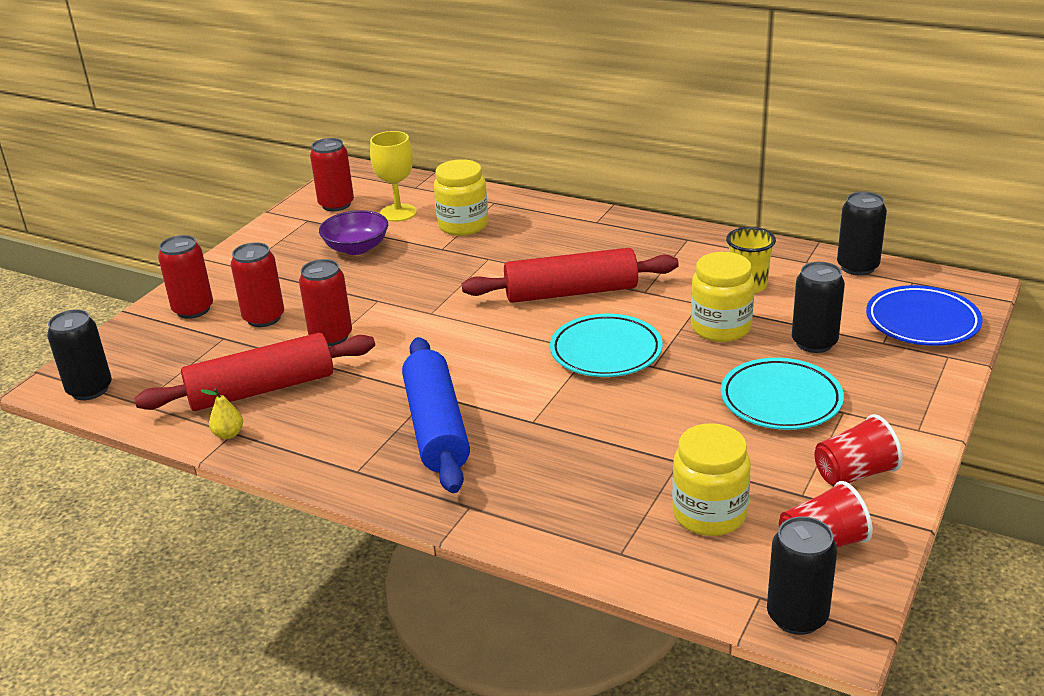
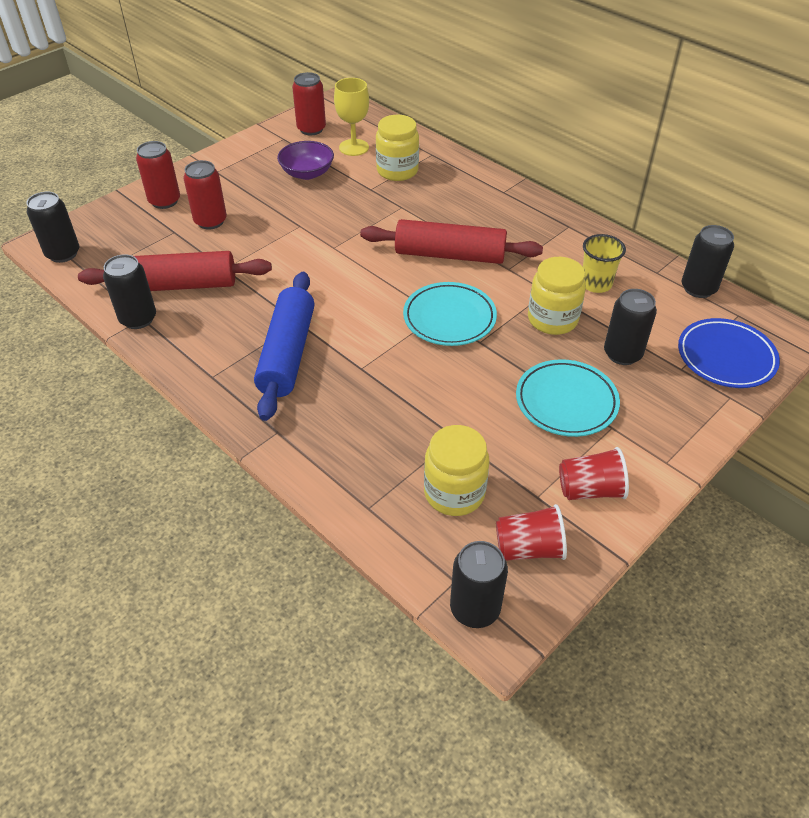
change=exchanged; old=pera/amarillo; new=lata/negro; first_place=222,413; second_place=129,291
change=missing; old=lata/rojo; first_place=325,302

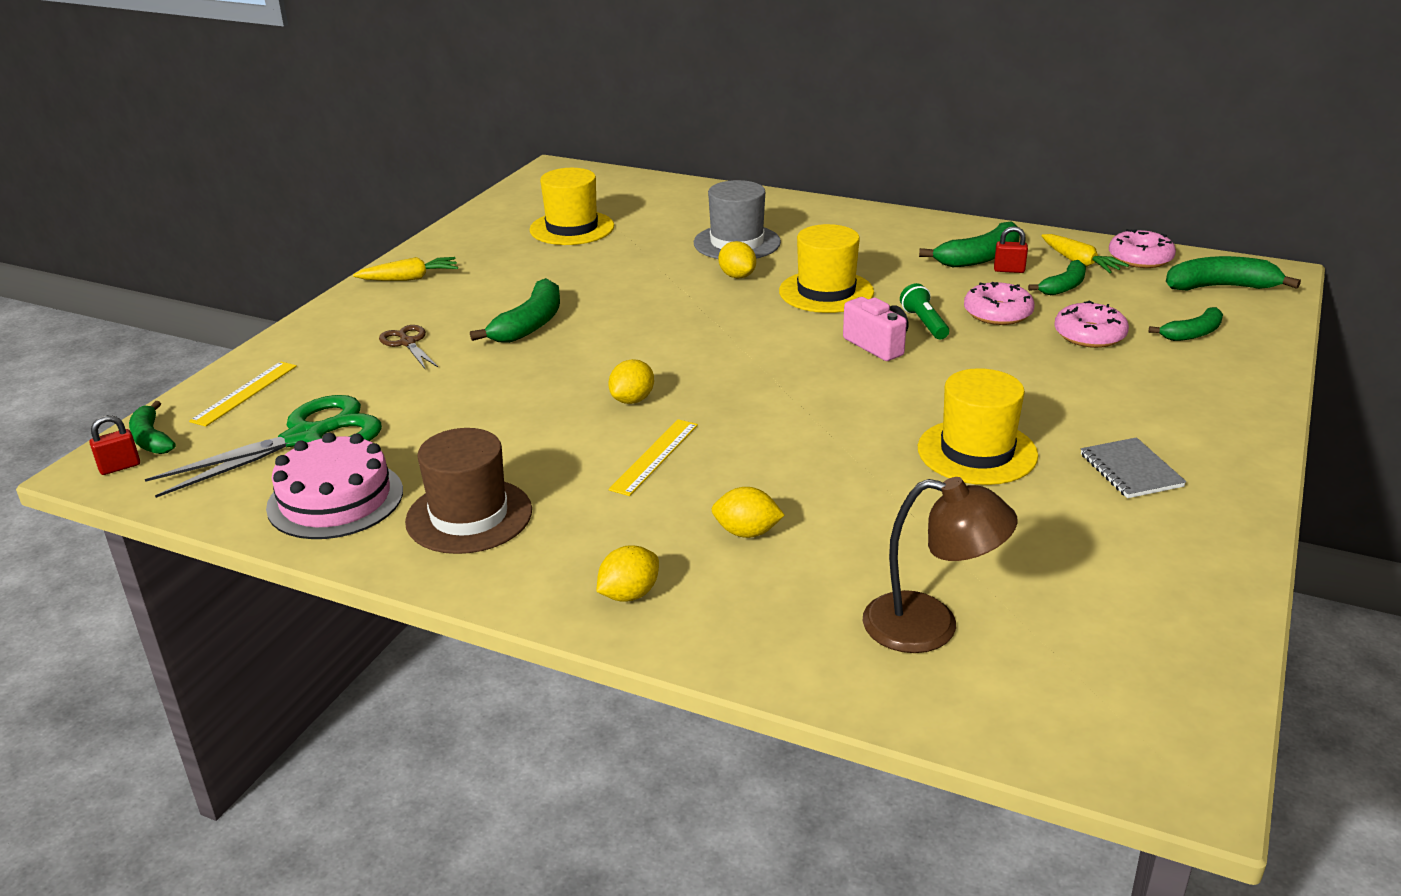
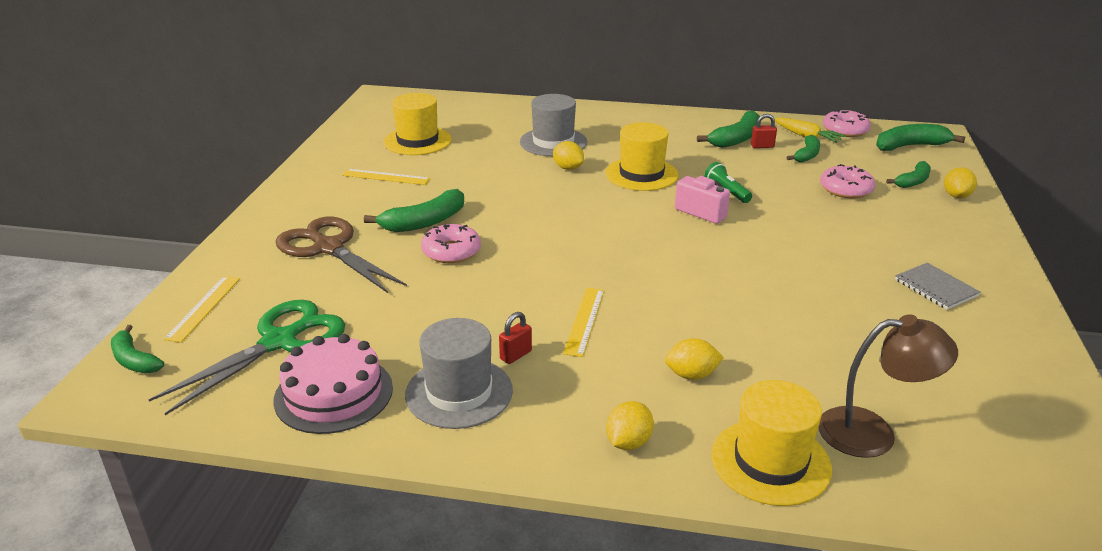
change=size; old=tijeras/marrón; first_place=408,347; second_place=341,255; factor=2.01
change=appeared; new=regla/amarillo; second_place=386,177
change=spun; old=plátano/verde; first_place=515,310; second_place=414,210; degrees=45
change=colour; old=sombrero/marrón; new=sombrero/gris; first_place=468,491; second_place=459,373
change=relocated; old=rosquilla/rosa; first_place=999,303; second_place=451,243
change=relocated; old=candado/rojo; first_place=114,445; second_place=515,338
change=relocated; old=sombrero/amarillo; first_place=978,426; second_place=771,443
change=relocated; old=limón/amarillo; first_place=631,381; second_place=960,182
change=missing; old=zanahoria/amarillo; first_place=405,269

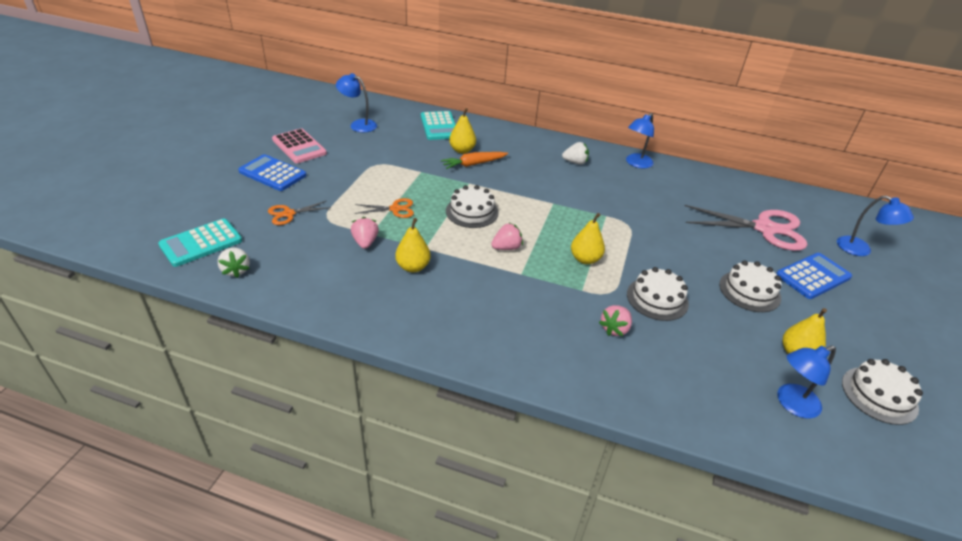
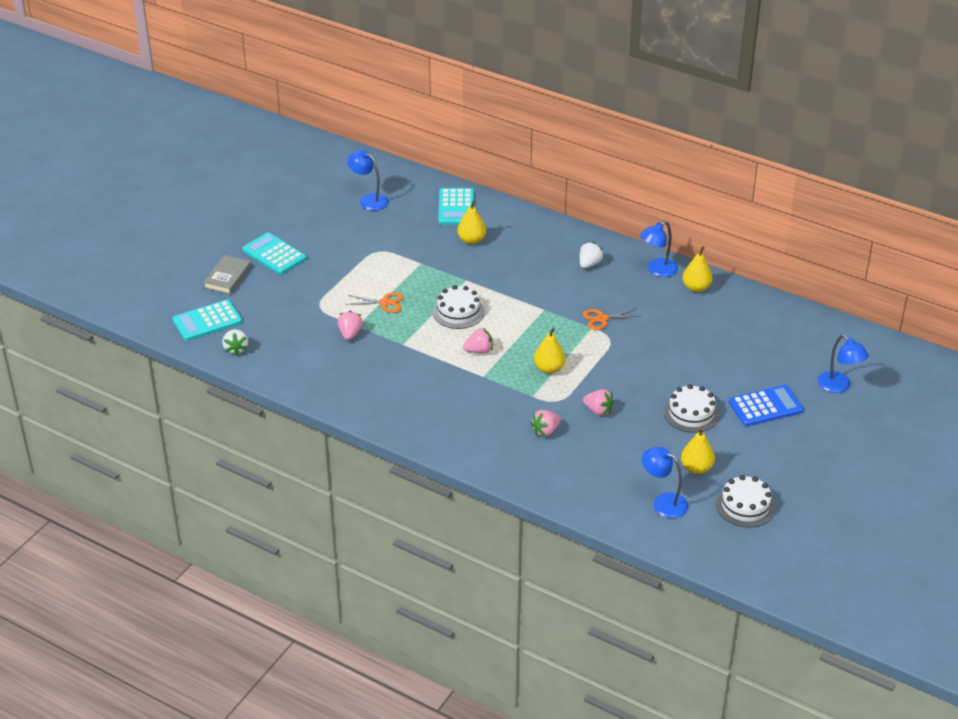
change=appeared; new=libro/gris; second_place=227,274
change=colour; old=calculadora/azul; new=calculadora/turquesa; first_place=272,172; second_place=274,253
change=spun; old=fresa/blanco; first_place=575,153; second_place=592,255; degrees=-75
change=relocated; old=tijeras/naranja; first_place=299,213; second_place=612,319
change=exchanged; old=tarta/blanco; new=fresa/rosa; first_place=658,294; second_place=598,402
change=spun; old=lámpara/azul; first_place=806,382; second_place=665,482; degrees=45
change=relocated; old=pera/amarillo; first_place=413,245; second_place=697,269
change=missing; old=calculadora/rosa; first_place=299,145
change=missing; old=zanahoria/naranja; first_place=474,160
change=missing; old=tijeras/rosa; first_place=746,228

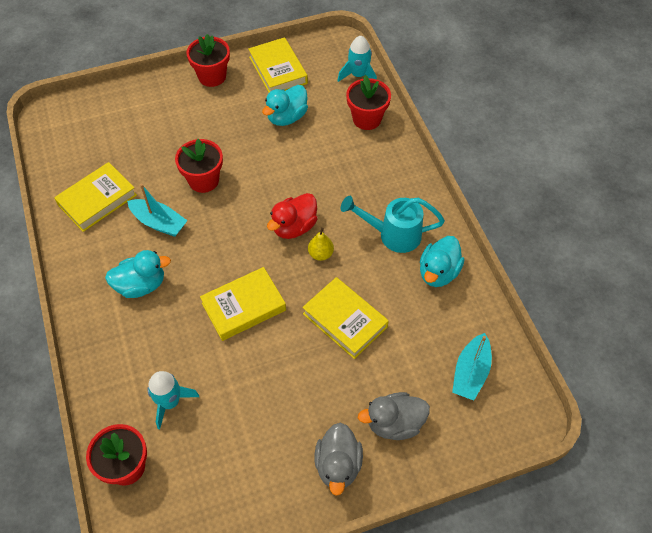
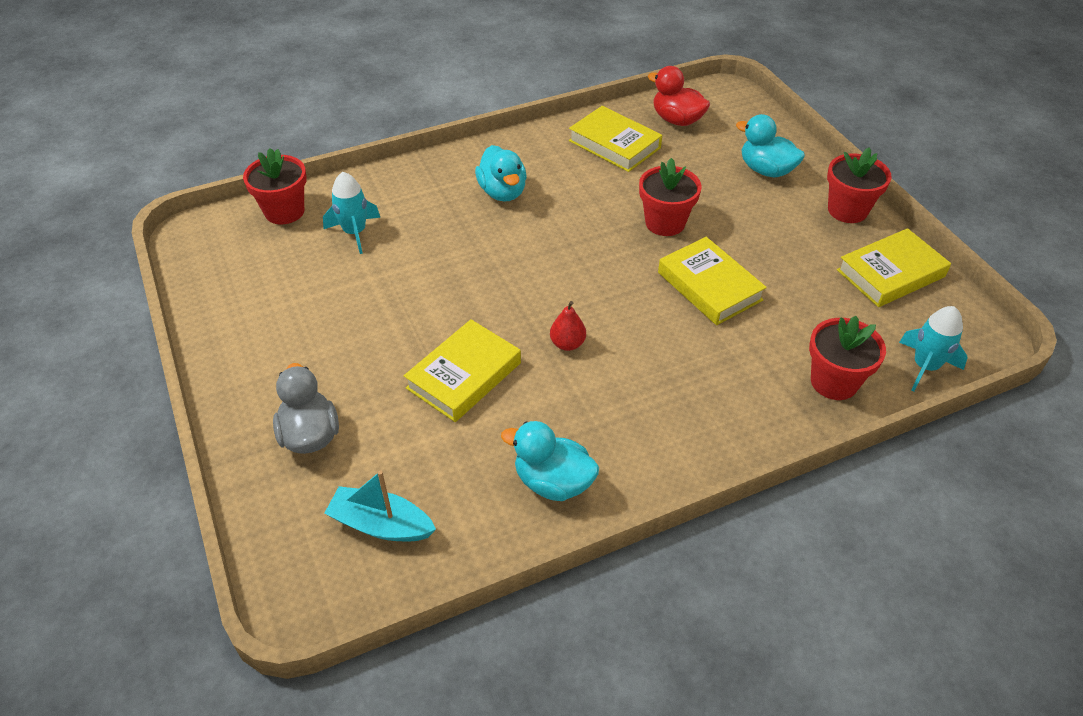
change=colour; old=pera/amarillo; new=pera/rojo; first_place=321,244; second_place=568,326
change=relocated; old=pato/rojo; first_place=292,216; second_place=678,96
change=relocated; old=libro/amarillo; first_place=243,304; second_place=712,281
change=relocated; old=pato/turquesa; first_place=285,105; second_place=770,145
change=missing; old=barco/turquesa; first_place=157,210
change=missing; old=pato/gris; first_place=339,459
change=missing; old=regadera/turquesa; first_place=393,224

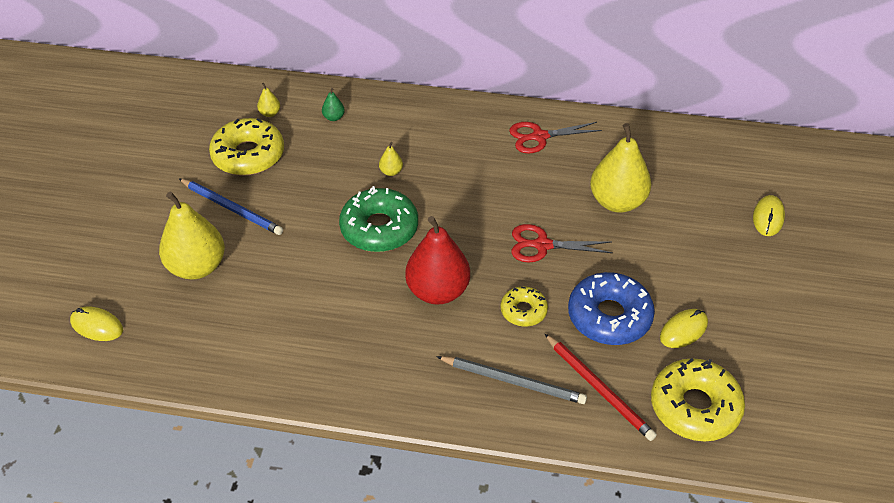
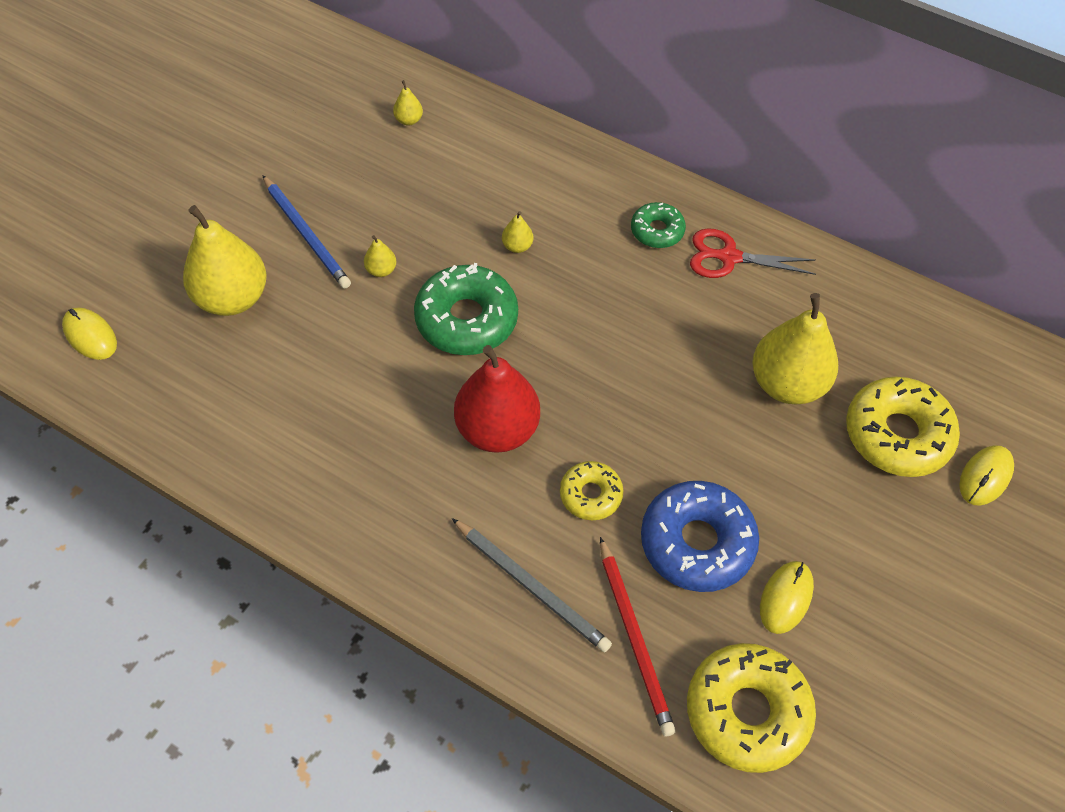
change=appeared; new=pera/amarillo; second_place=380,256
change=appeared; new=rosquilla/verde; second_place=658,225
change=spun; old=ratón/amarillo; first_place=684,328; second_place=787,597; degrees=-45
change=relocated; old=rosquilla/amarillo; first_place=246,147; second_place=903,426
change=missing; old=pera/verde; first_place=333,104
change=missing; old=tijeras/rojo; first_place=562,243

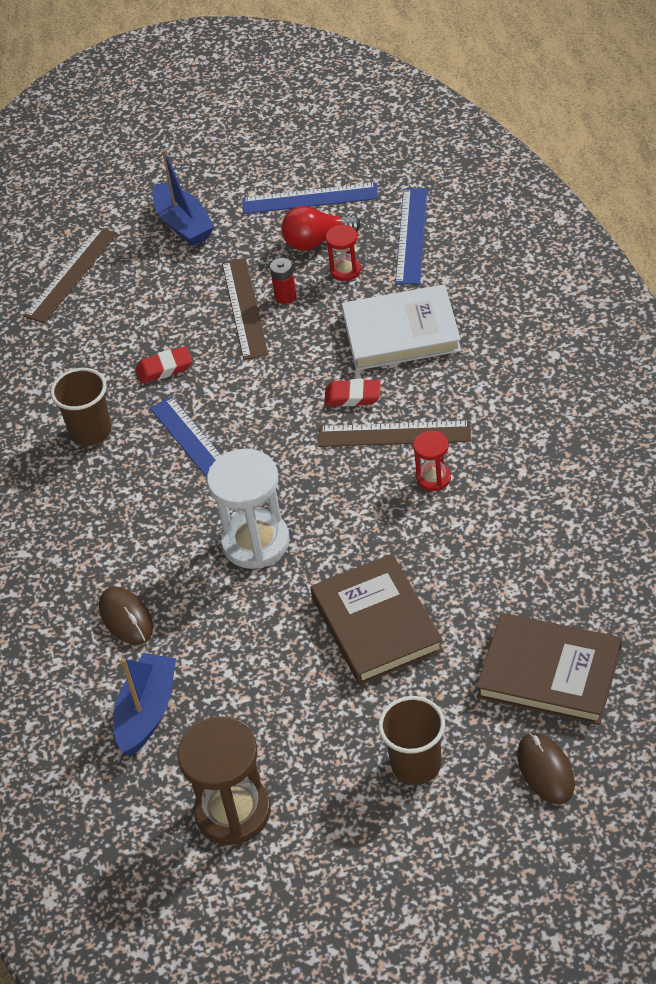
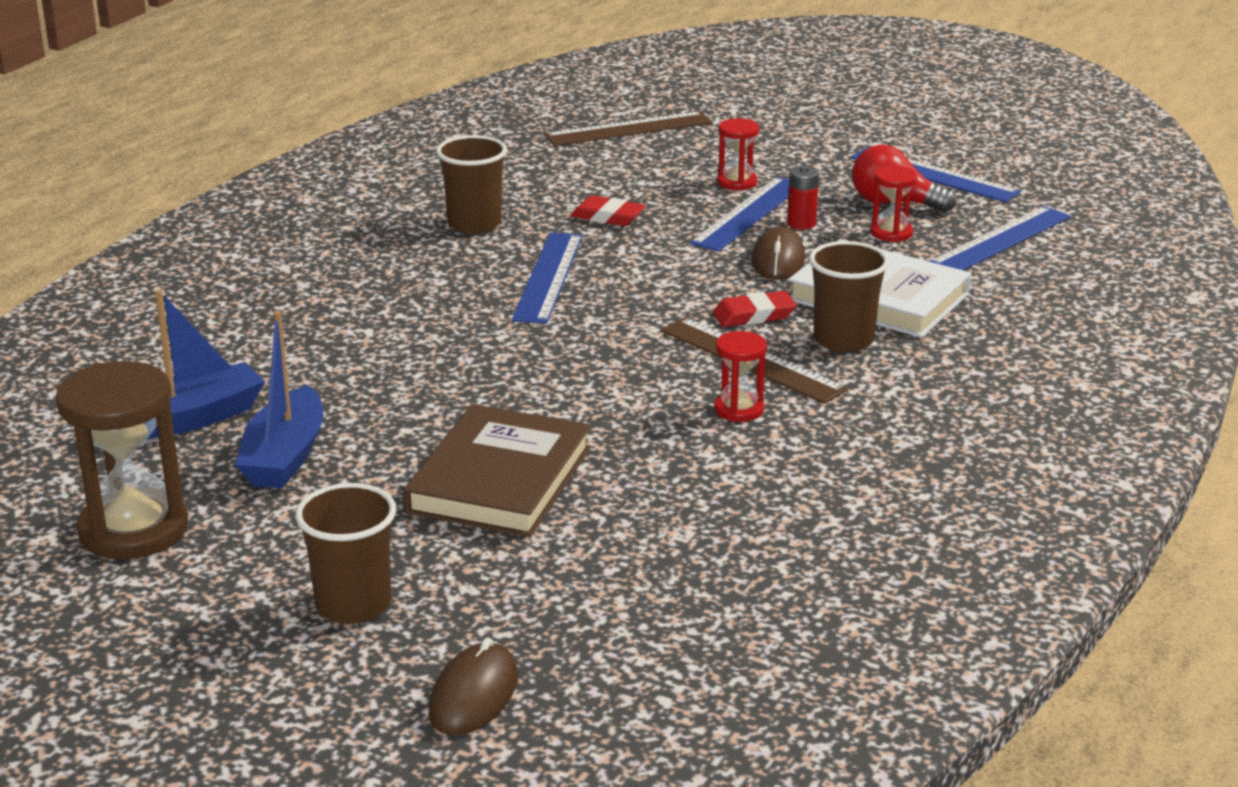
change=relocated; old=barco/azul; first_place=183,197; second_place=279,399
change=colour; old=regla/marrón; new=regla/azul; first_place=245,309; second_place=739,214
change=spun; old=goma de borrar/rojo; first_place=352,392; second_place=755,309; degrees=-60
change=appeared; new=reloj de arena/rojo; second_place=738,154
change=relocated; old=ratón/marrón; first_place=126,616; second_place=778,253
change=appeared; new=vaso/marrón; second_place=849,296
change=missing; old=reloj de arena/blanco; first_place=248,508
change=missing; old=libro/marrón; first_place=549,669

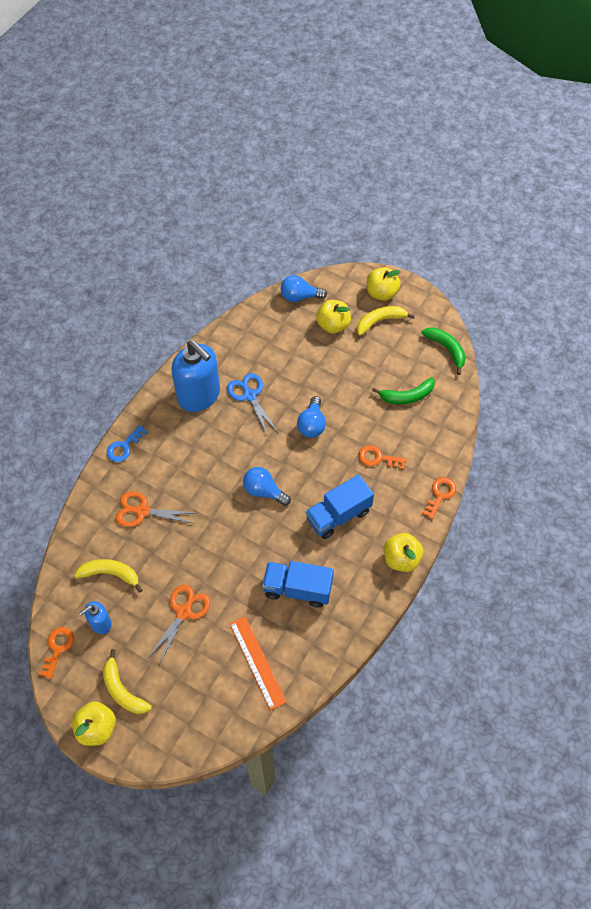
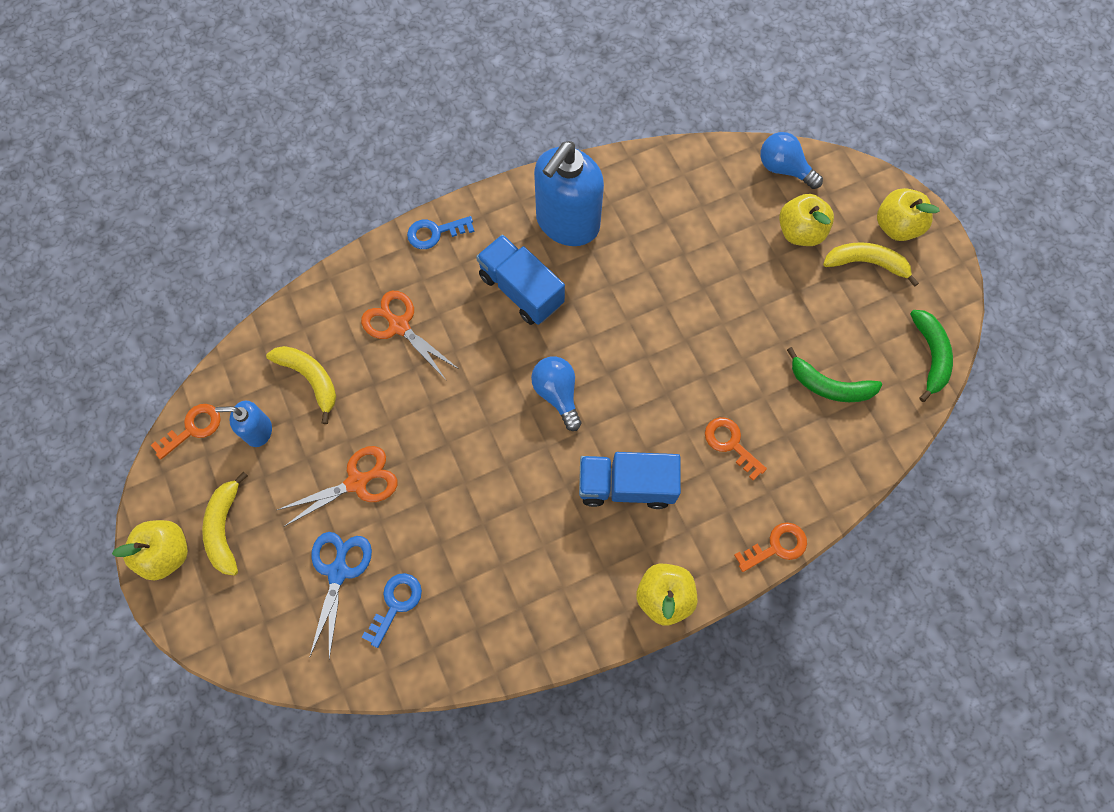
change=relocated; old=tijeras/azul; first_place=252,405; second_place=341,595
change=exchanged; old=regla/naranja; new=llave/azul; first_place=258,663; second_place=392,610
change=relocated; old=camión/azul; first_place=298,584; second_place=520,279
change=spun; old=dispensador de jabón/azul; first_place=195,376; second_place=569,193; degrees=45
change=missing; old=bombilla/azul; first_place=311,417

